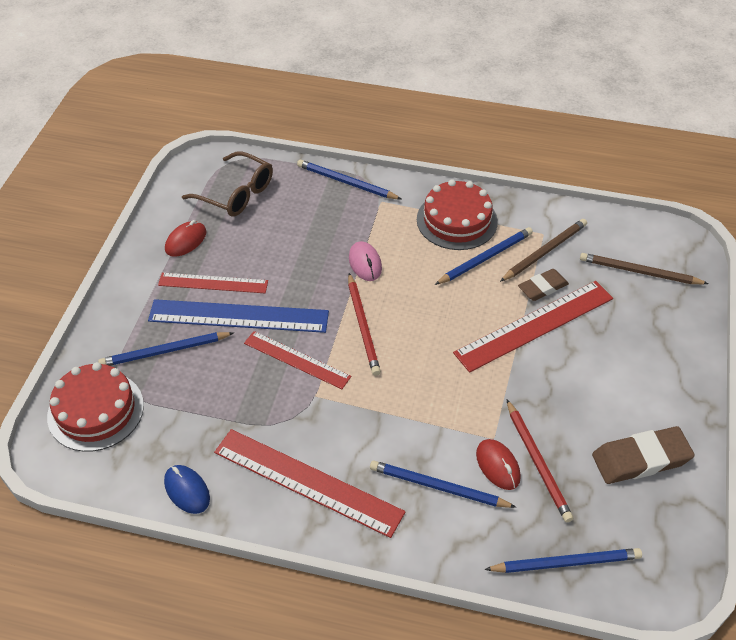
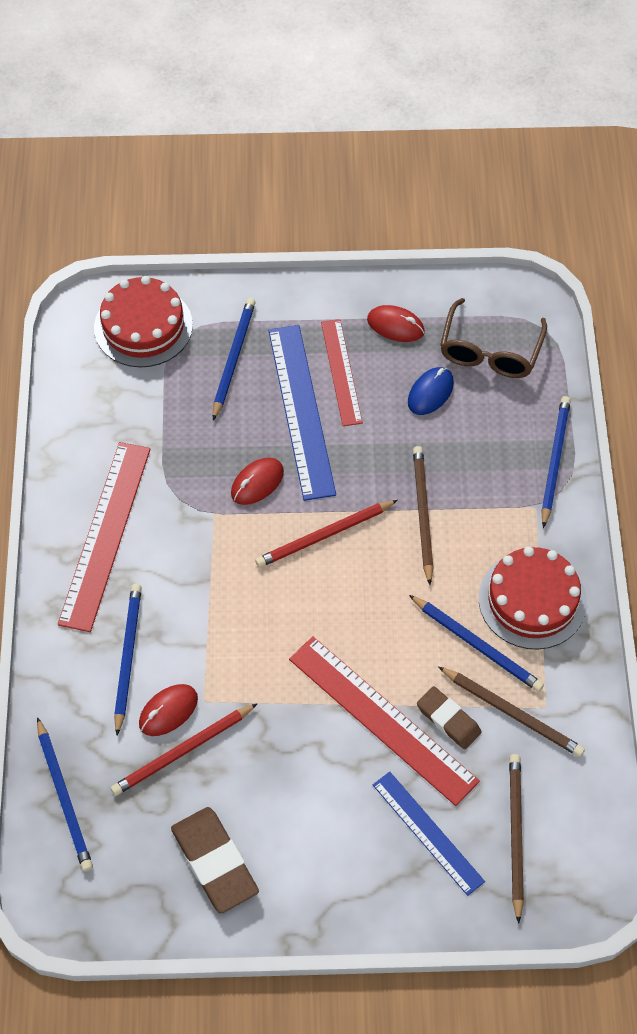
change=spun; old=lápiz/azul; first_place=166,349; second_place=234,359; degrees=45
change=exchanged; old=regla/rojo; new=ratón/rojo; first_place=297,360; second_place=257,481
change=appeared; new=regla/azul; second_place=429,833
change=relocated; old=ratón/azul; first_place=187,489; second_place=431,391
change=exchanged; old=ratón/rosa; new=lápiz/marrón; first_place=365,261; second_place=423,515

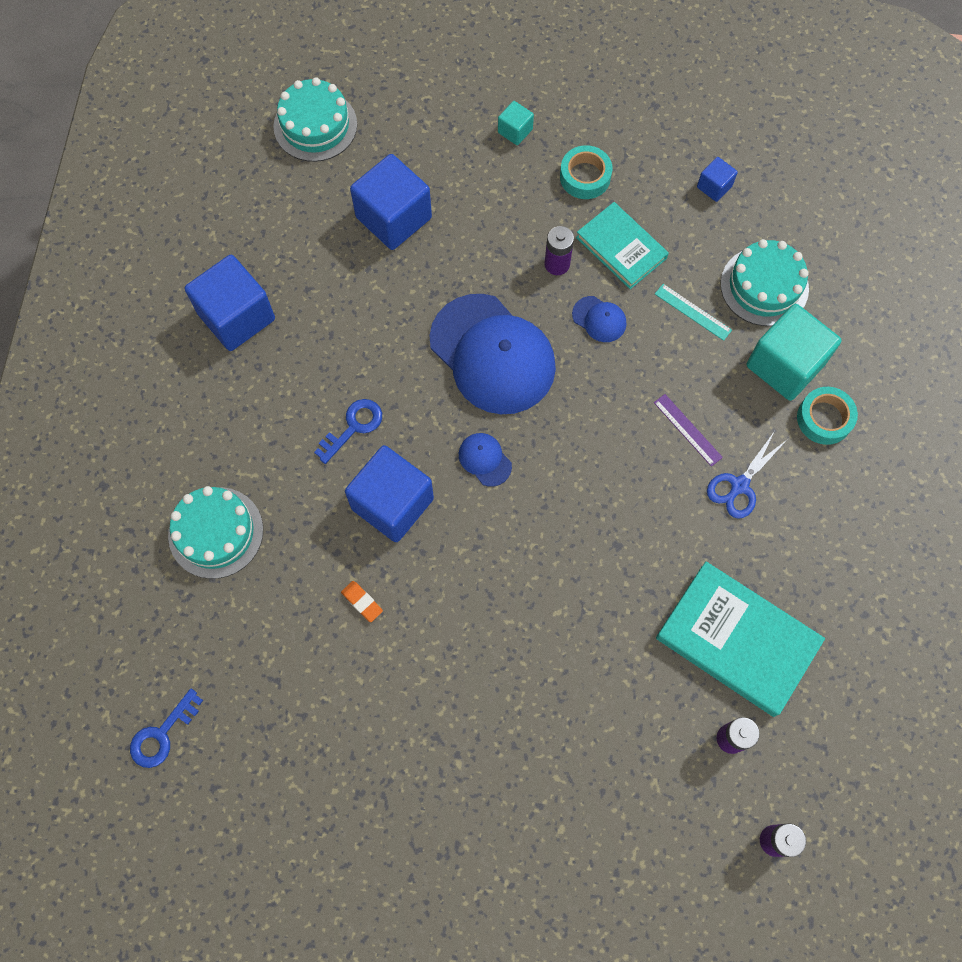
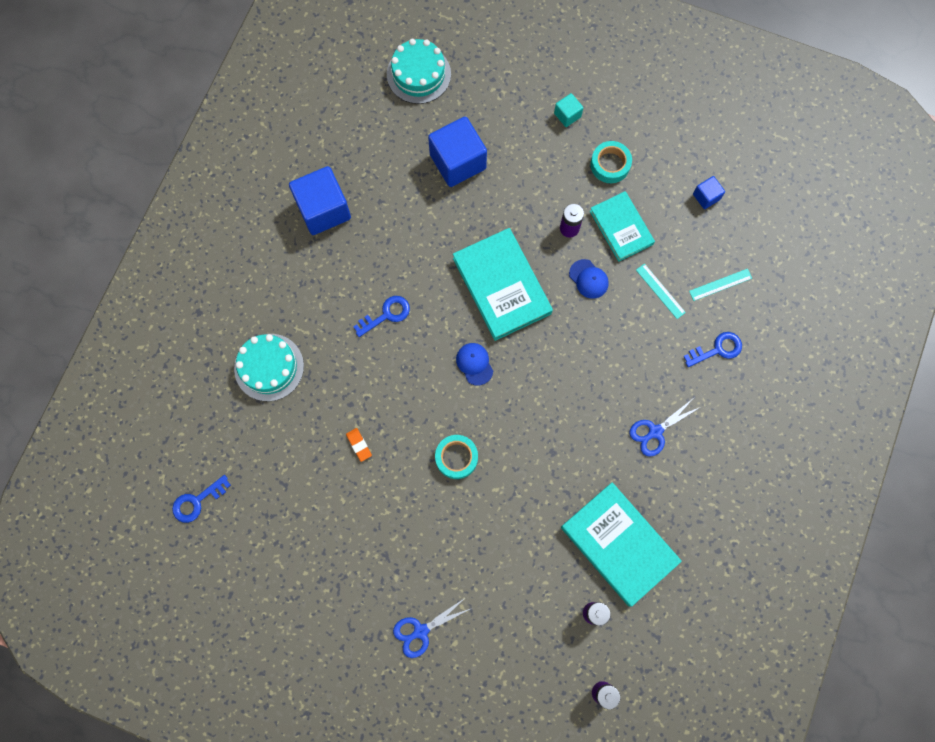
change=appeared; new=tijeras/azul; second_place=432,628
change=relocated; old=cinta adhesiva/turquesa; first_place=827,416; second_place=456,457
change=exchanged; old=gorra/azul; new=libro/turquesa; first_place=492,354; second_place=503,284
change=exchanged; old=cubo/turquesa; new=llave/azul; first_place=794,352; second_place=712,349
change=exchanged; old=tarta/turquesa; new=regla/turquesa; first_place=765,282; second_place=720,285
change=missing; old=cubo/azul; first_place=389,493
change=missing; old=regla/morado; first_place=688,430

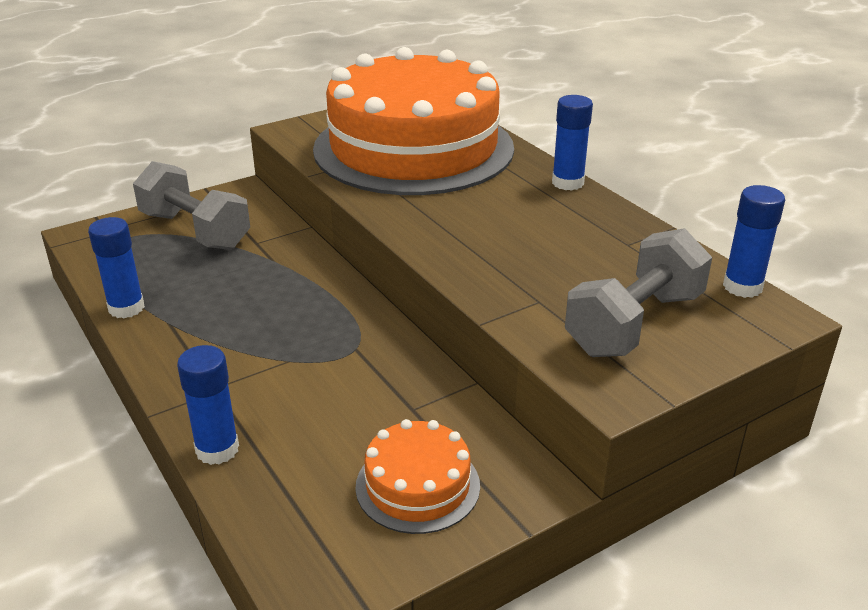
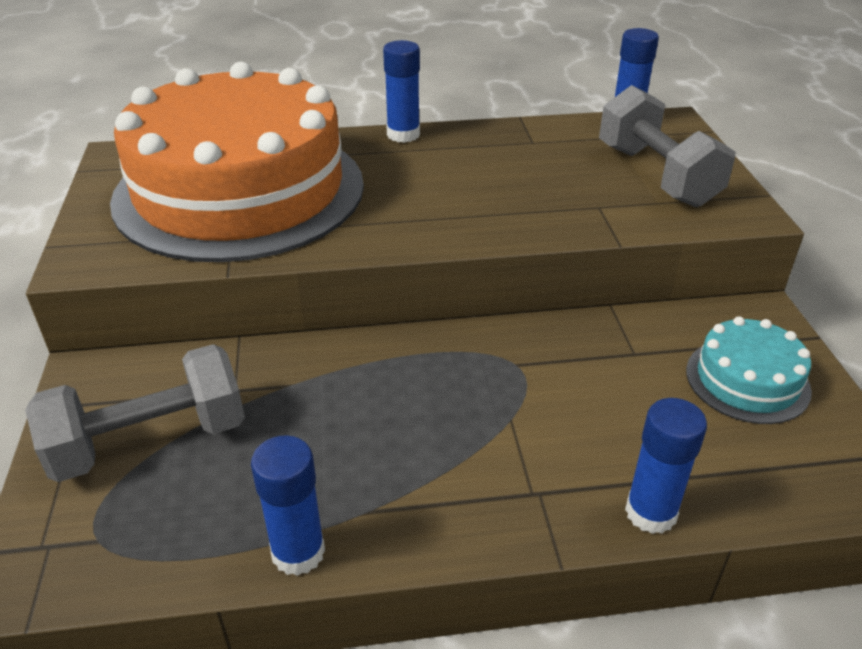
change=colour; old=tarta/naranja; new=tarta/turquesa; first_place=418,476; second_place=749,370

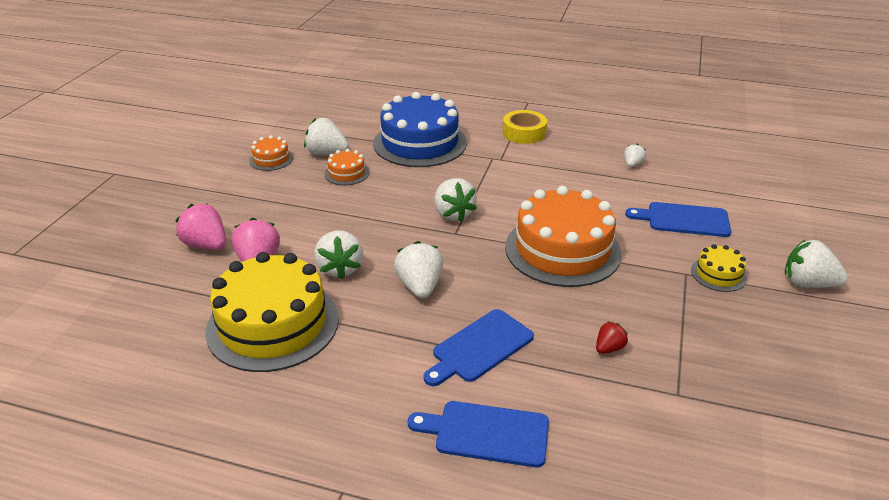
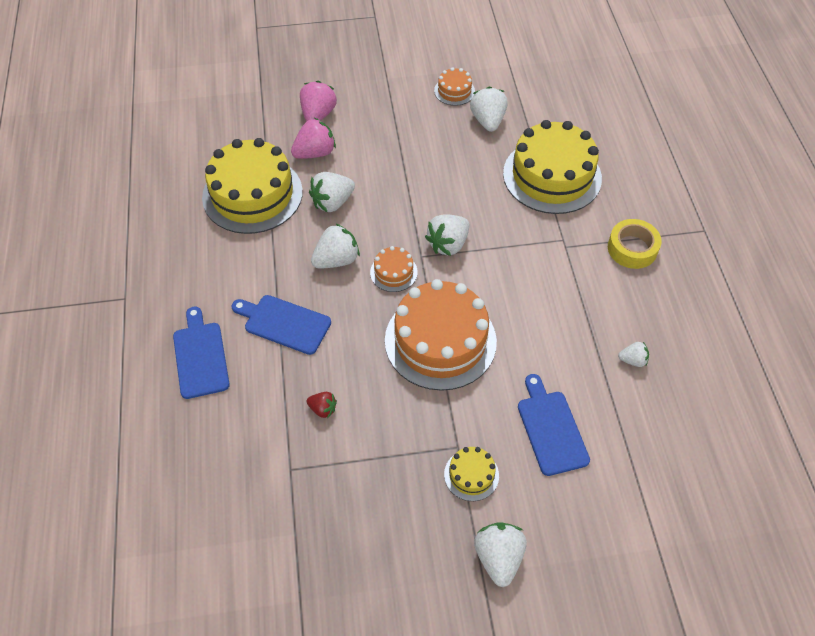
change=relocated; old=tarta/naranja; first_place=346,167; second_place=394,269
change=colour; old=tarta/azul; new=tarta/amarillo; first_place=420,129; second_place=552,167

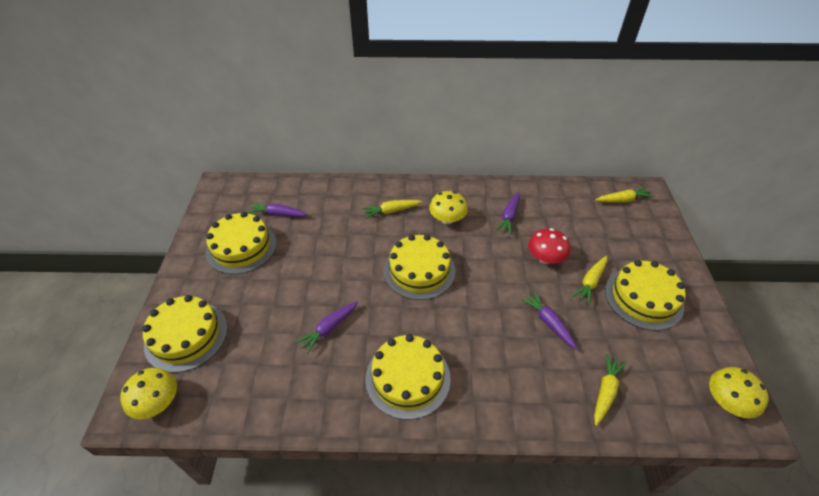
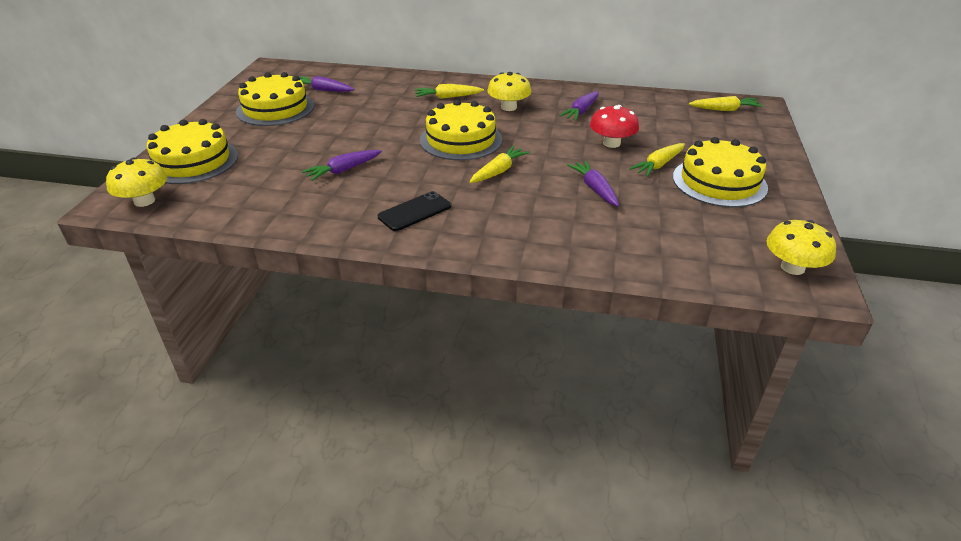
change=exchanged; old=tarta/amarillo; new=móvil/negro; first_place=408,377; second_place=414,211
change=relocated; old=zanahoria/amarillo; first_place=610,389; second_place=500,164

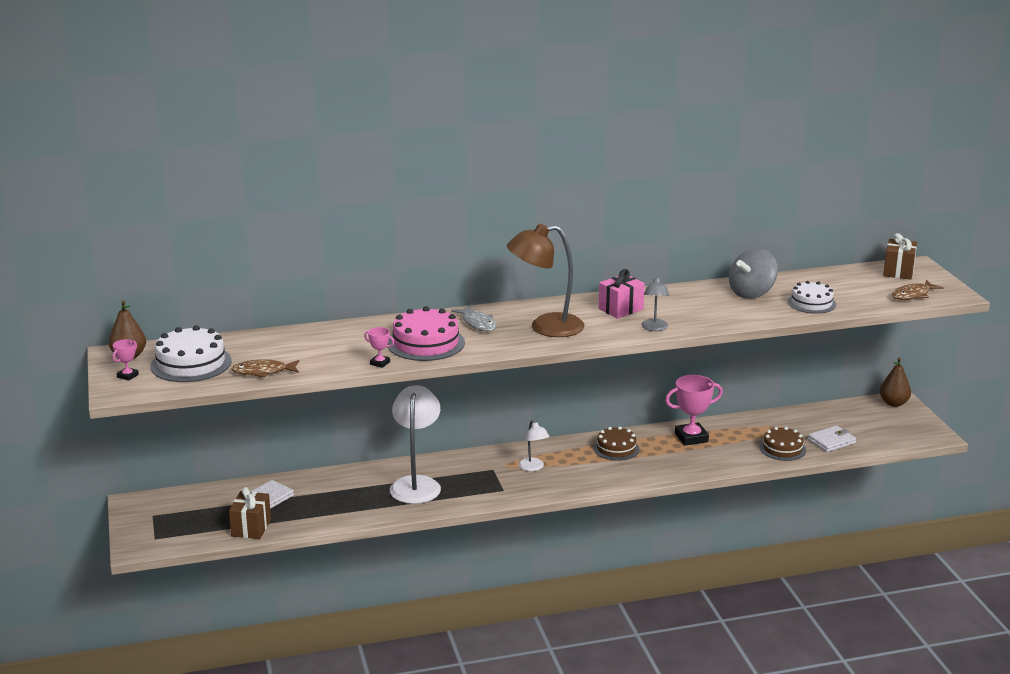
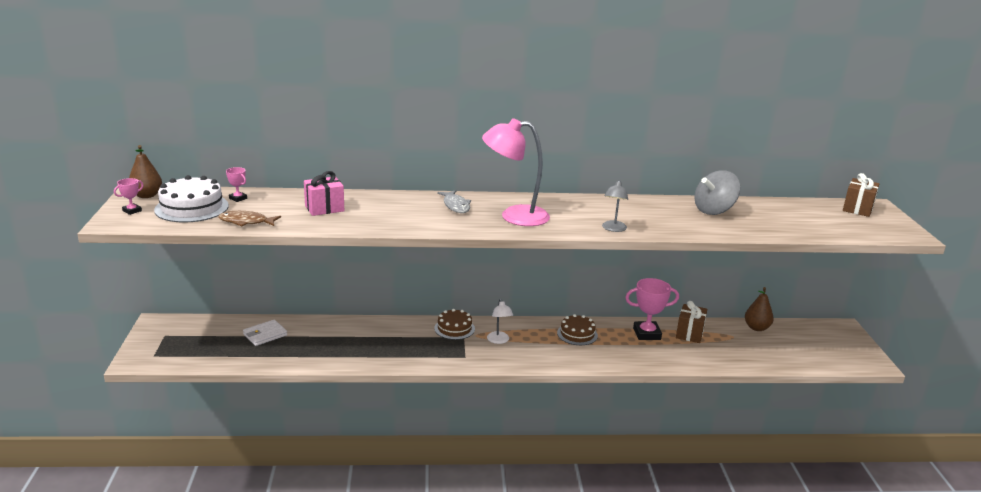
change=relocated; old=trofeo/rosa; first_place=379,347; second_place=236,184
change=relocated; old=regalo/rosa; first_place=621,294; second_place=324,193
change=relocated; old=tarta/marrón; first_place=783,444; second_place=454,324
change=colour; old=lámpara/marrón; new=lámpara/rosa; first_place=546,280; second_place=516,172
change=relocated; old=regalo/marrón; first_place=250,513; second_place=691,322
change=relocated; old=pera/marrón; first_place=895,382; second_place=759,309
change=missing; old=tarta/rosa; first_place=426,333
change=missing; old=lámpara/blanco; first_place=415,444
change=missing; old=tarta/blanco; first_place=812,297
change=missing; old=cartera/blanco; first_place=832,439
change=missing; old=pez/marrón; first_place=918,290

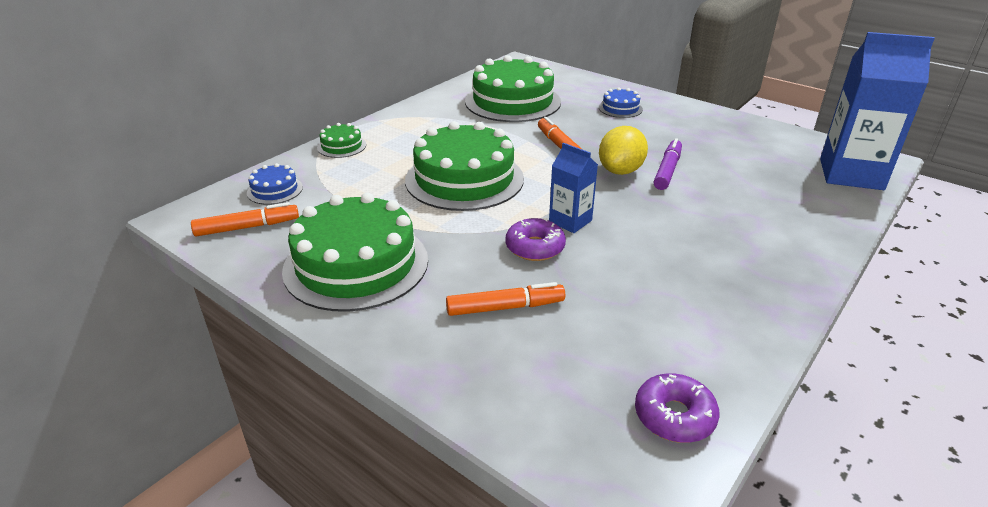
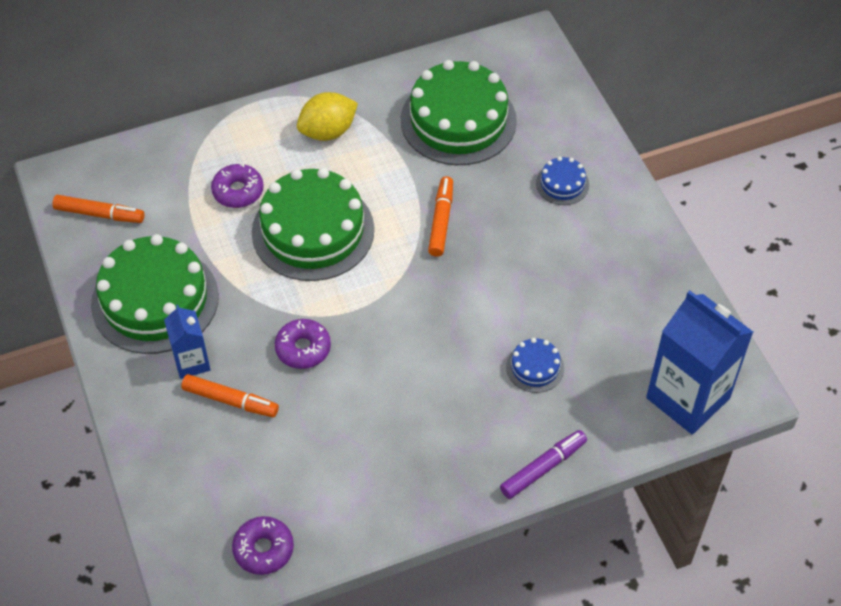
change=relocated; old=cartón de leche/azul; first_place=573,188; second_place=187,342
change=appeared; new=rosquilla/morado; second_place=237,185
change=relocated; old=limón/amarillo; first_place=623,150; second_place=327,116
change=relocated; old=rotulador/morado; first_place=668,164; second_place=543,464
change=relocated; old=tarta/azul; first_place=275,184; second_place=535,365
change=missing; old=tarta/verde; first_place=341,140

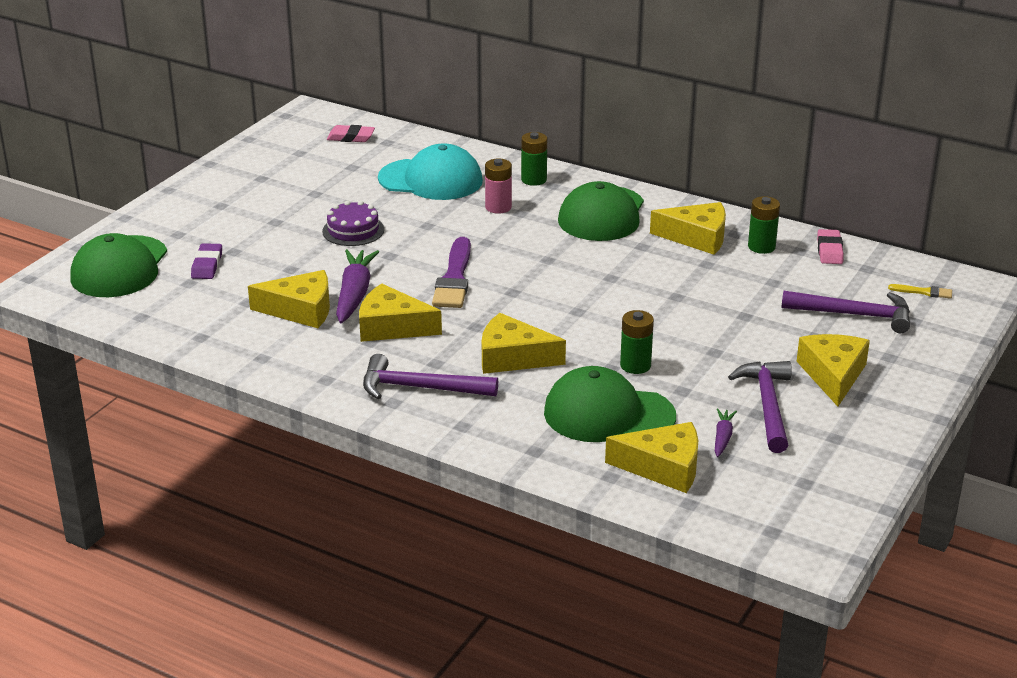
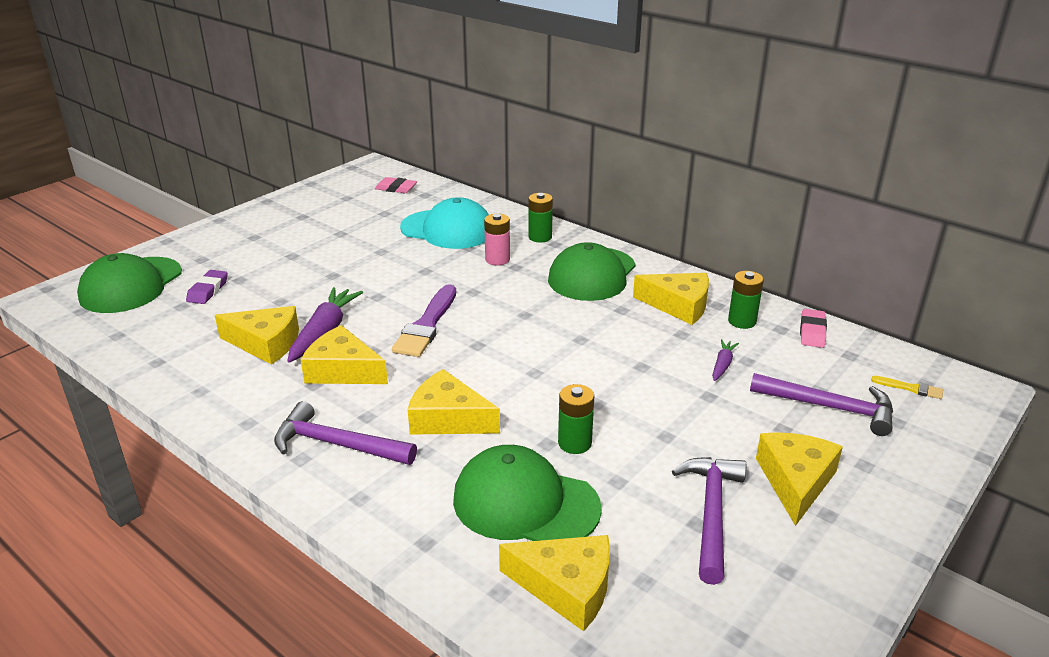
change=relocated; old=zanahoria/morado; first_place=726,433; second_place=725,360
change=missing; old=tarta/morado; first_place=353,223

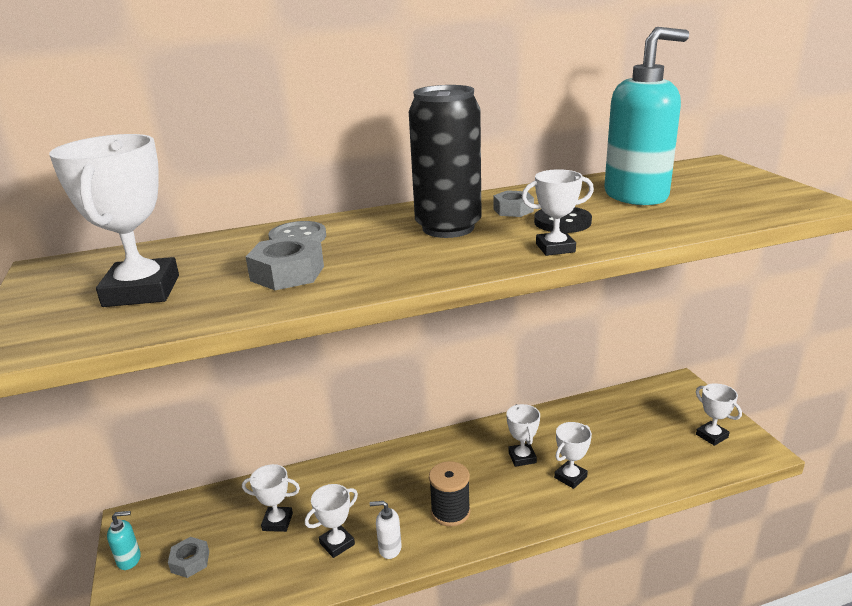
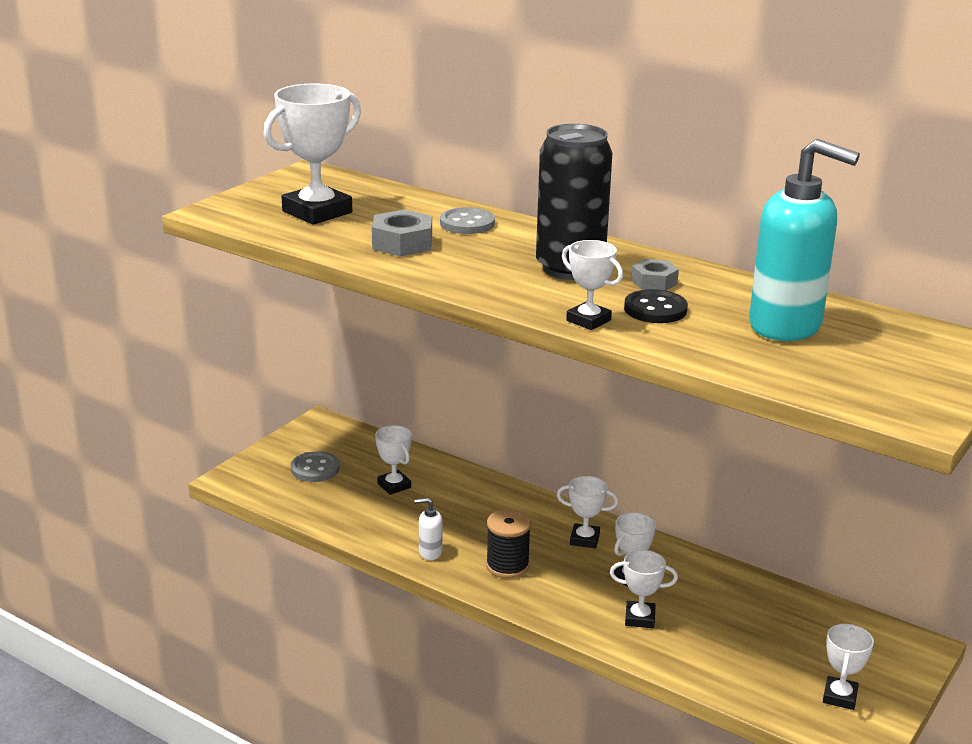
change=exchanged; old=tuerca/gris; new=botón/gris; first_place=188,557; second_place=315,466
change=spun; old=dispensador de jabón/blanco; first_place=386,530; second_place=428,529; degrees=-60
change=relocated; old=trofeo/blanco; first_place=331,521; second_place=587,512
change=missing; old=dispensador de jabón/turquesa; first_place=124,540

